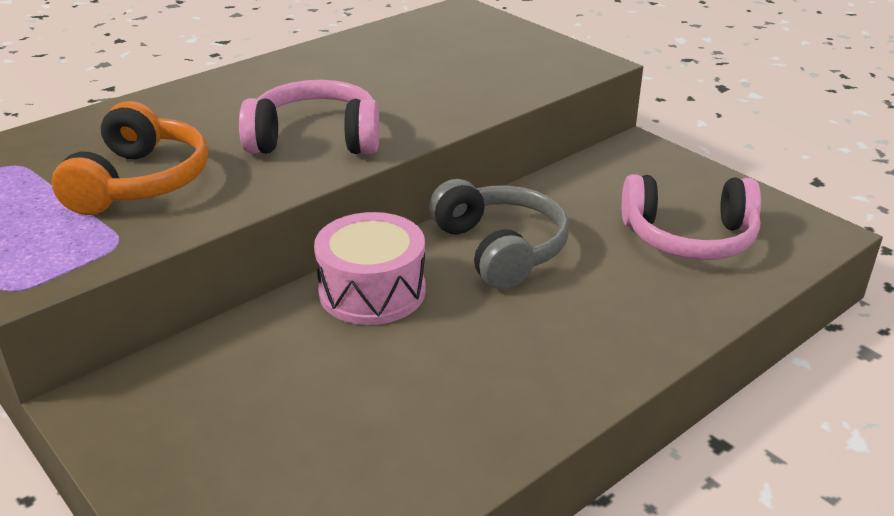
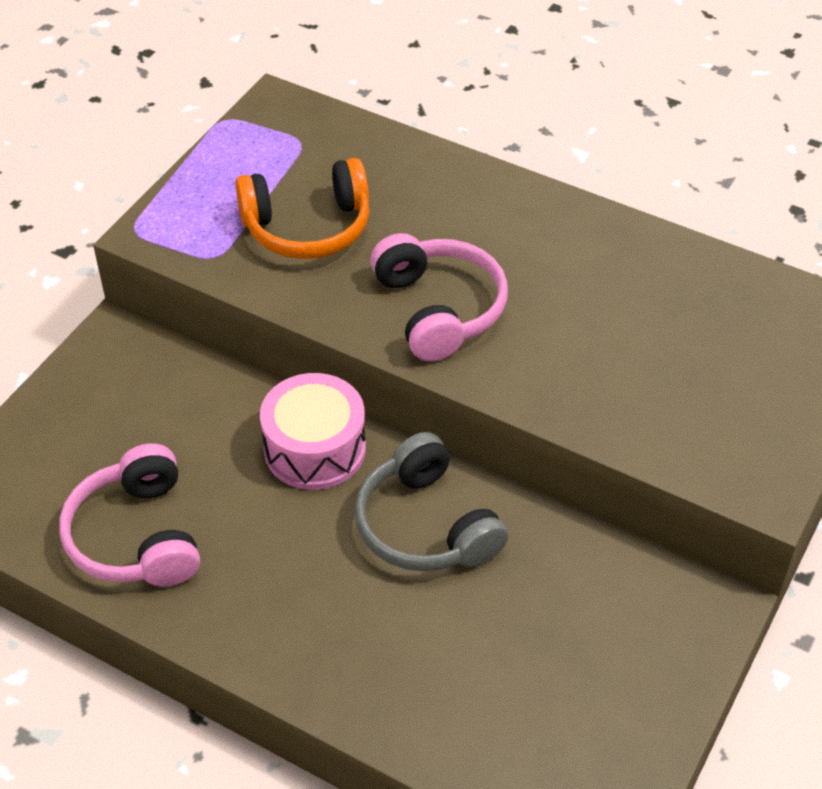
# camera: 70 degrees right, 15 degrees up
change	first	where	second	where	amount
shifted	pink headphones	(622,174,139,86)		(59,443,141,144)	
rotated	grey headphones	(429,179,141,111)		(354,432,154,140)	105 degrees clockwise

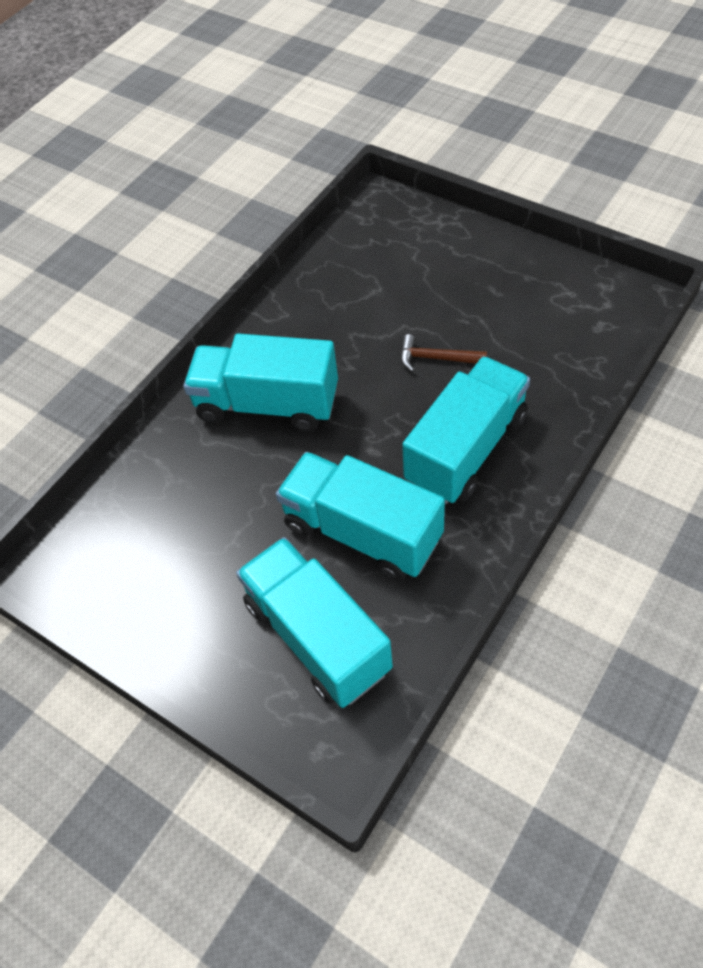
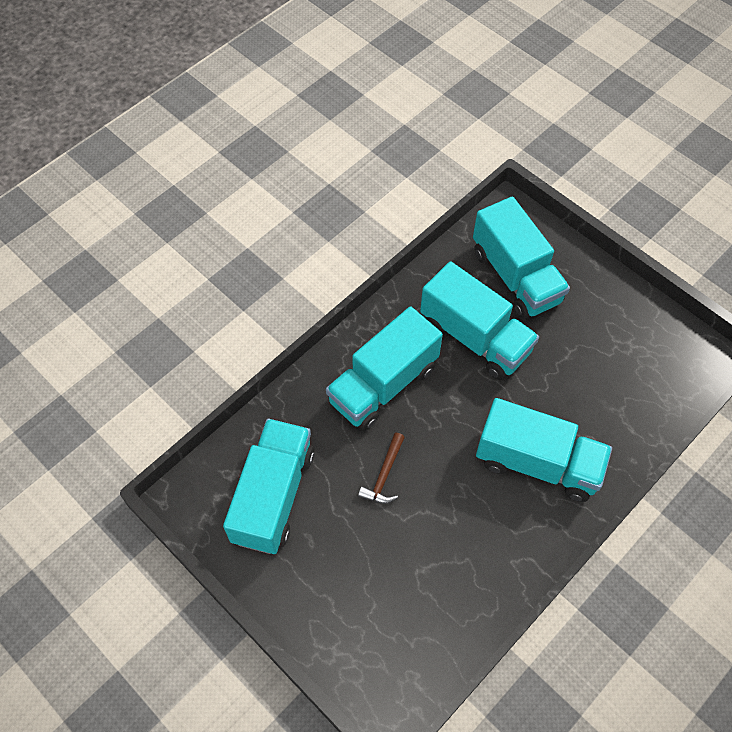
# camera: 175 degrees left, 5 degrees up
change	first	where	second	where	amount
new			turquoise truck	(223,419,92,135)	
rotated	brown hammer	(401,334,86,38)		(358,433,47,71)	90 degrees clockwise

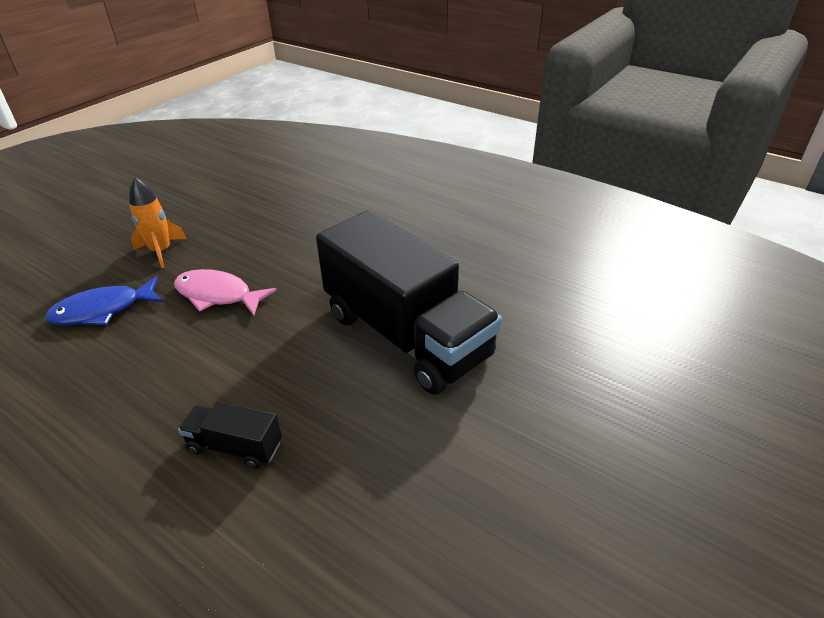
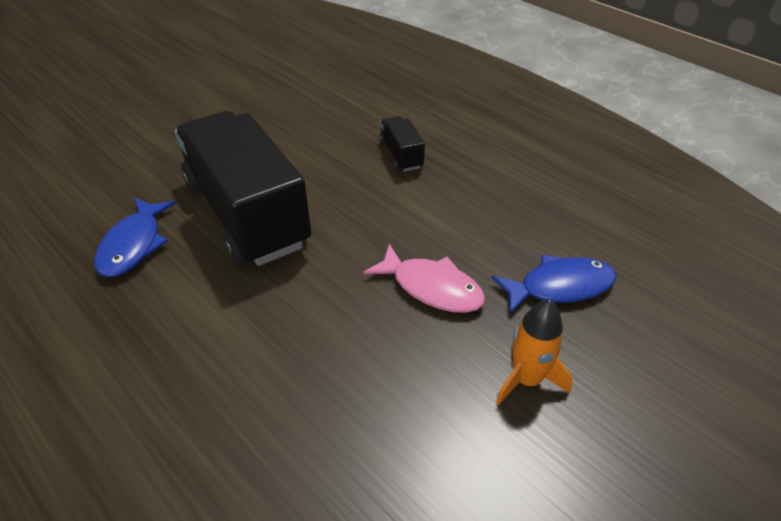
# camera: 170 degrees left, 5 degrees up
change	first	where	second	where	amount
new			blue fish	(94,198,82,79)	
rotated	black truck	(178,401,104,68)		(379,116,46,56)	135 degrees counterclockwise

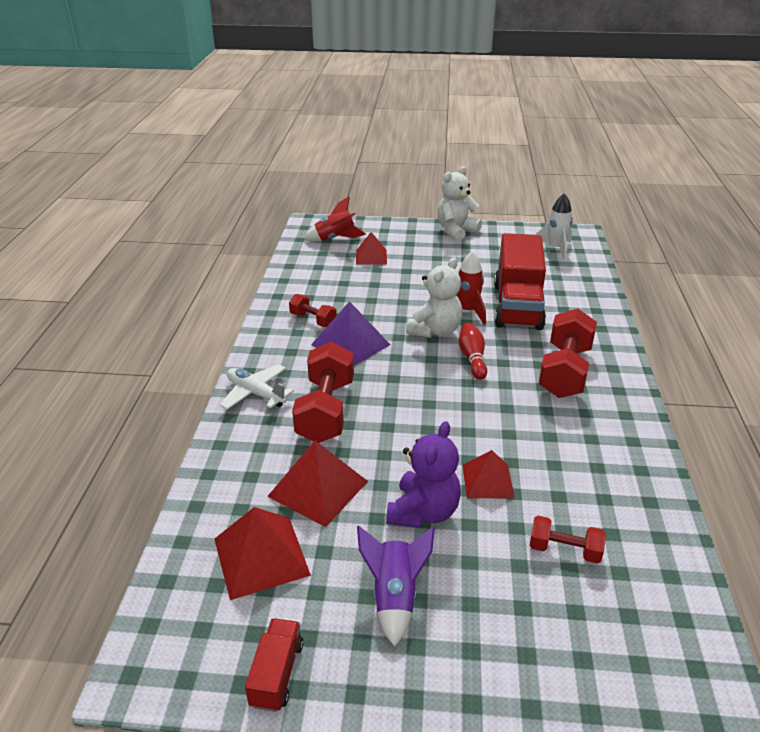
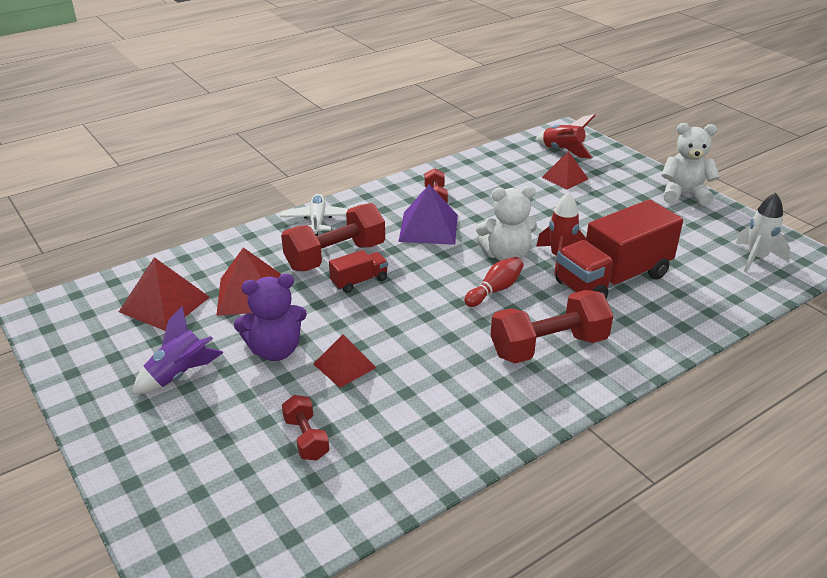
# camera: 50 degrees right, 0 degrees up
change	first	where	second	where	amount
shifted	red truck	(245,618,58,94)		(329,250,59,43)	

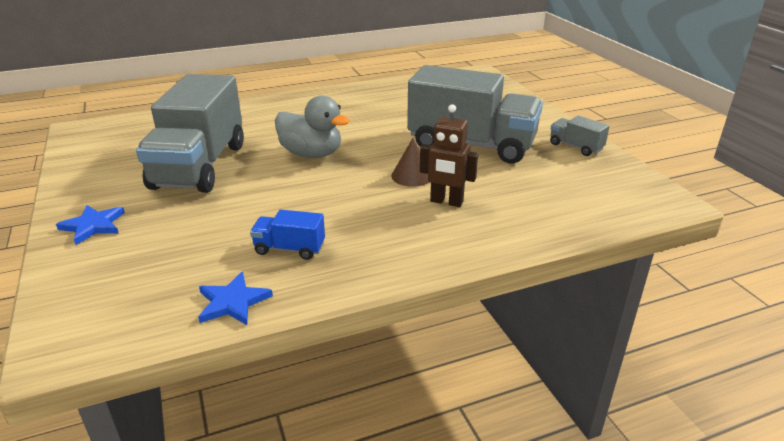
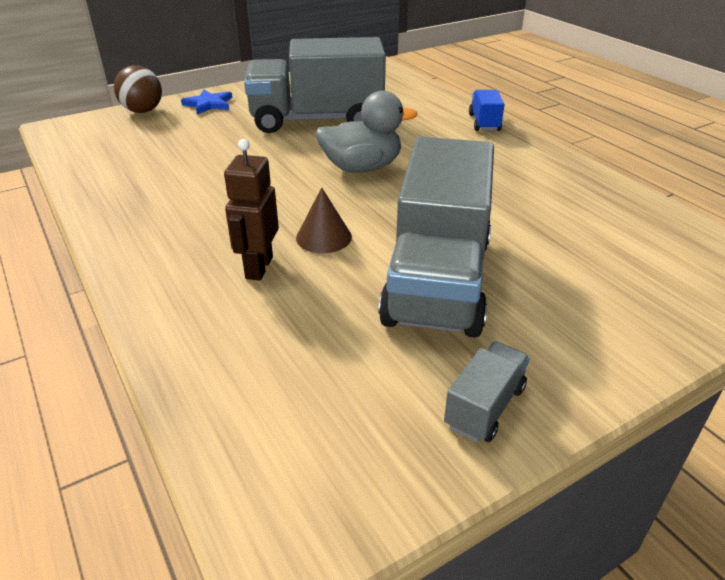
# camera: 80 degrees right, 5 degrees up
change	first	where	second	where	amount
new			brown ball	(114,65,48,48)	
rotated	grey duck	(275,95,75,63)		(315,90,103,83)	120 degrees counterclockwise
shifted	blue truck	(250,210,75,50)		(469,90,35,41)	
gone	blue star	(198,272,75,53)			

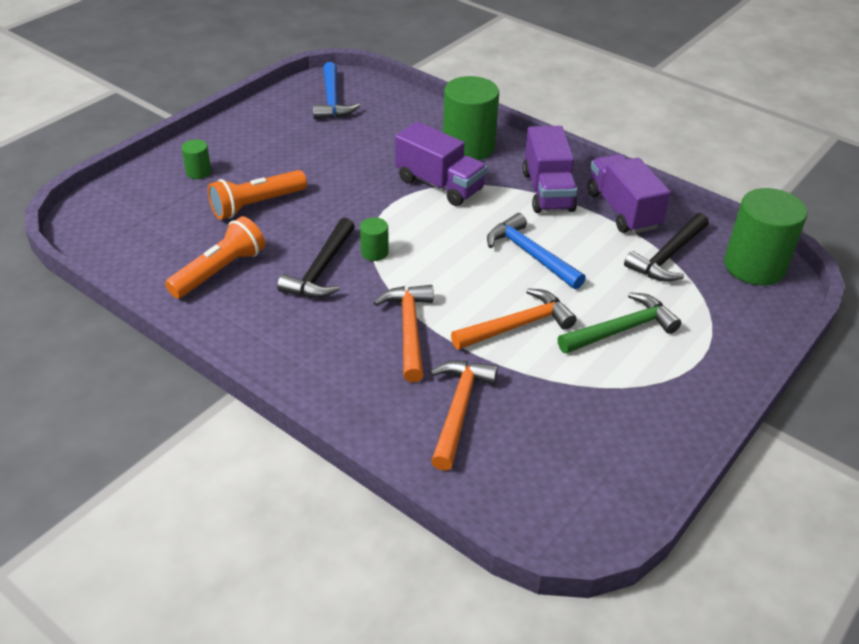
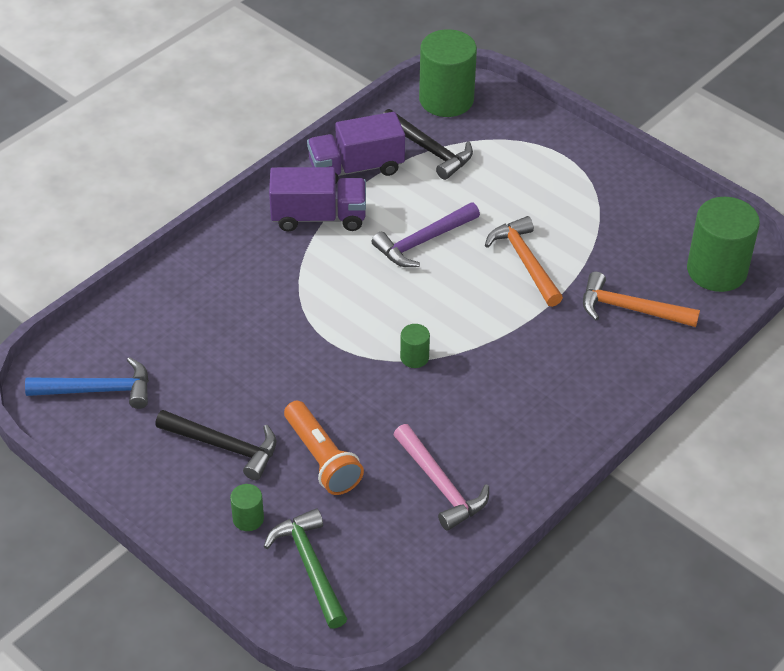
# camera: 85 degrees left, 5 degrees up
change	first	where	second	where	amount
shifted	black hammer	(277,218,78,80)		(155,410,121,70)	
shifted	green hammer	(558,292,123,61)		(263,508,84,121)	
repainted	blue hammer	(487,213,99,76)	purple hammer	(371,202,109,65)	
swapped	orange flashlight	(165,216,100,82)	pink hammer	(393,424,96,107)	
shifted	green cylinder	(443,76,56,84)		(687,197,73,95)	
gone	orange hammer	(374,285,60,97)			
gone	purple truck	(395,122,92,84)			

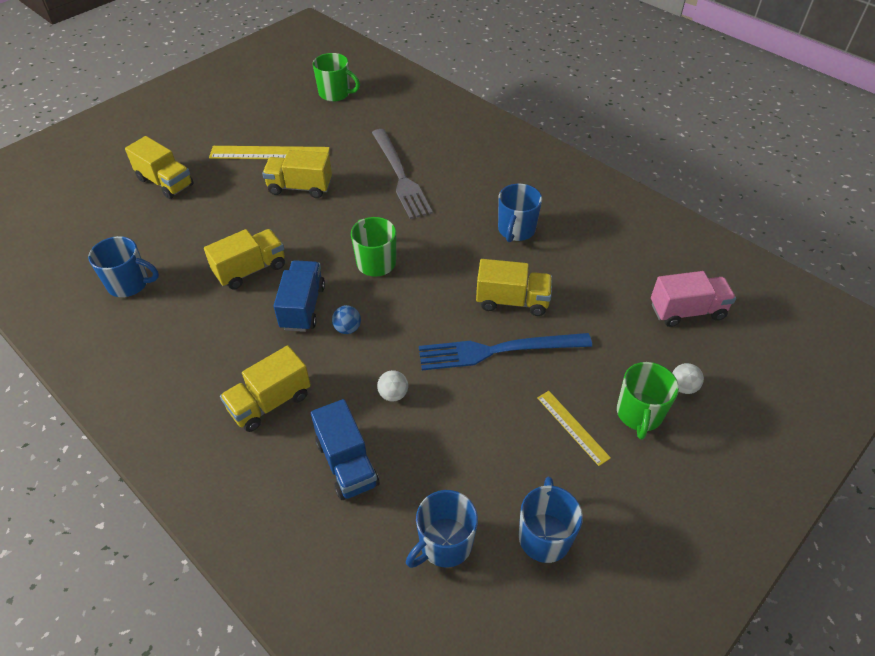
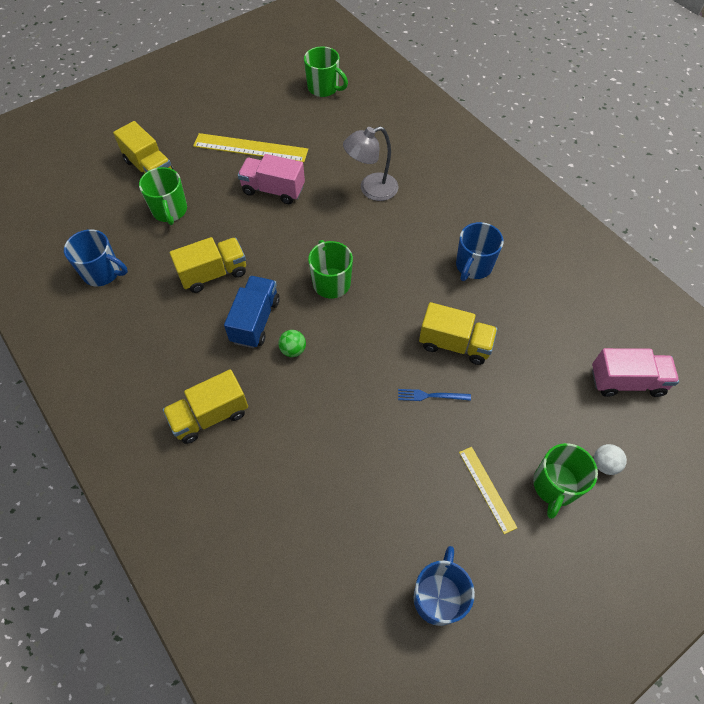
# camera: 10 degrees right, 10 degrees up
change	first	where	second	where	amount
new			green mug	(139,167,48,58)	
repainted	yellow truck	(262,150,70,48)	pink truck	(238,154,67,50)	
repainted	blue ball	(332,305,29,29)	green ball	(278,330,28,27)	
swapped	grey fork	(372,129,61,90)	grey lamp	(343,126,56,75)	
scaled	blue fork	(419,333,173,37)		(398,389,73,12)	x0.43
gone	blue truck	(311,399,68,101)			
gone	white ball	(377,370,31,32)			
gone	blue mug	(406,490,72,78)			

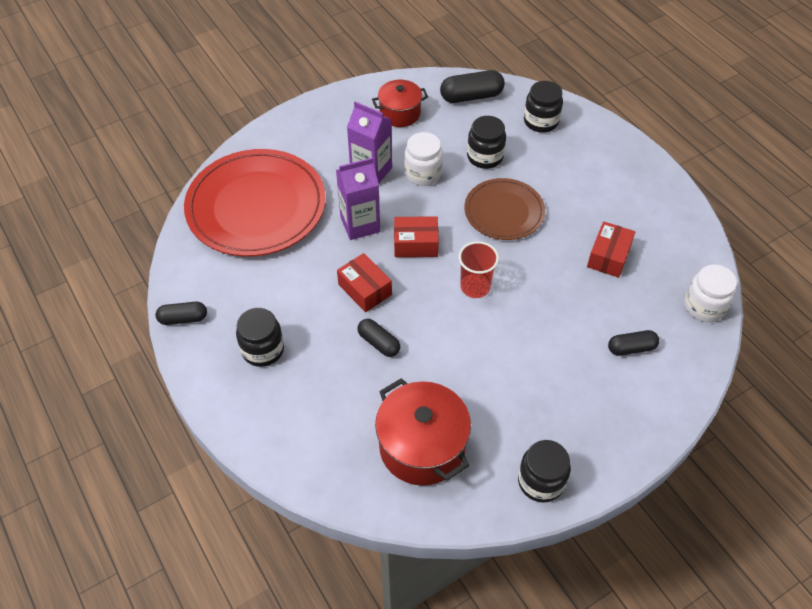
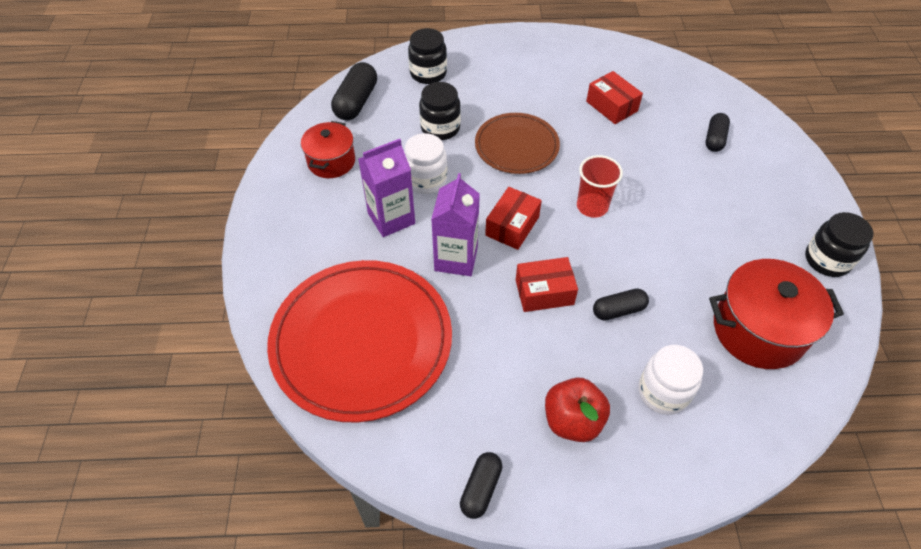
# camera: 60 degrees left, 0 degrees up
change	first	where	second	where	amount
swapped	black jar	(236,308,48,59)	red apple	(545,378,65,64)	
shifted	white jar	(684,265,53,57)		(638,345,65,70)	

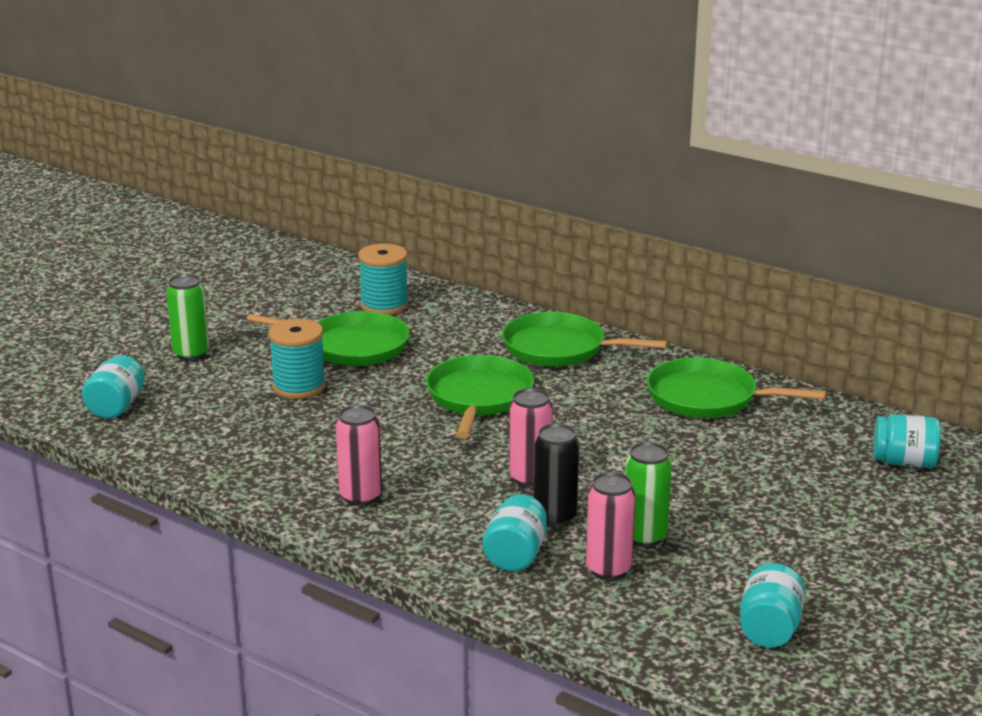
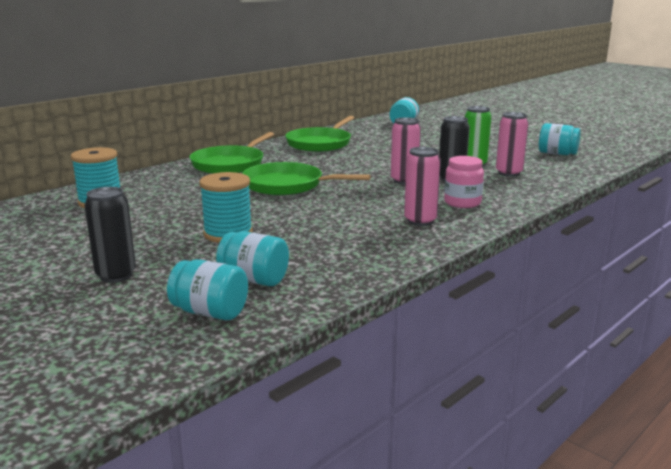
# camera: 80 degrees left, 5 degrees down
change	first	where	second	where	amount
repainted	green can	(166,274,43,87)	black can	(85,187,51,96)	
shifted	turquoise jar	(482,494,65,77)		(216,231,73,55)	
new			pink jar	(444,156,40,52)	
gone	green pan	(247,311,163,55)			

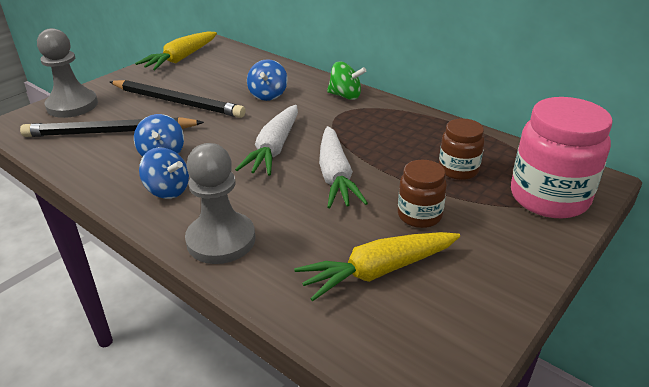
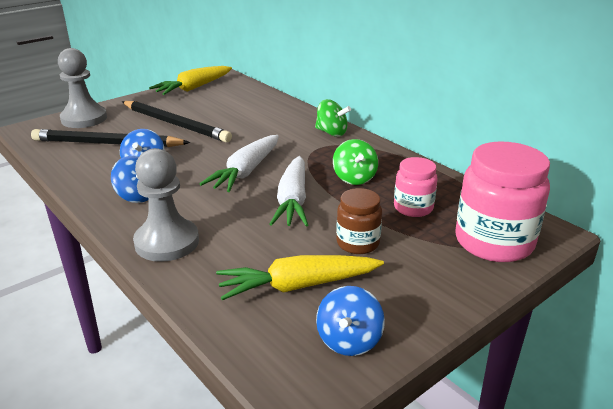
# camera: 10 degrees right, 5 degrees down
change	first	where	second	where	amount
shifted	blue spinning top	(247,59,41,42)		(316,286,69,70)	
new			green spinning top	(333,139,45,46)	
repainted	brown jar	(439,118,46,62)	pink jar	(394,157,44,60)	

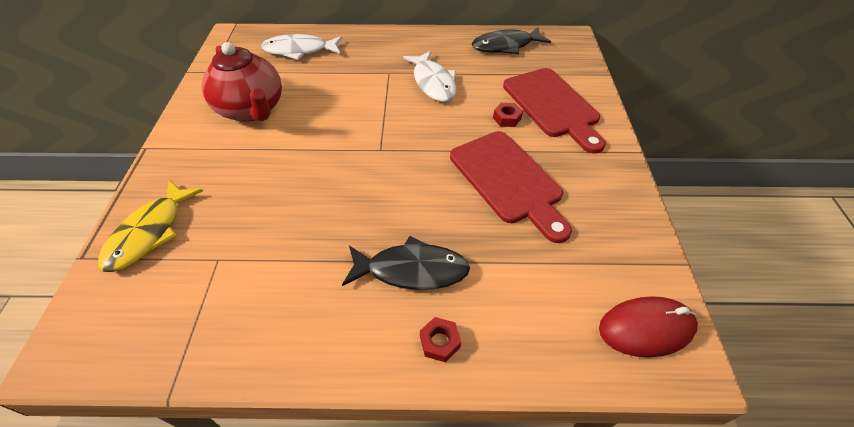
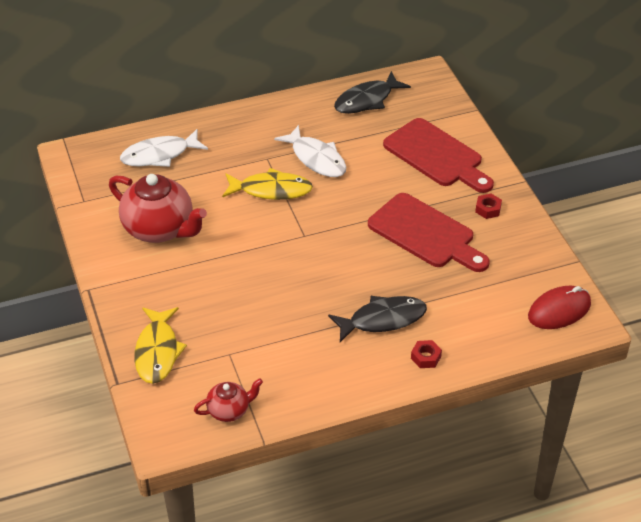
# camera: 20 degrees left, 5 degrees down
change	first	where	second	where	amount
new			red teapot	(194,378,69,44)	
new			yellow fish	(222,168,91,32)	
shifted	red nut	(493,103,30,24)		(475,193,27,26)	

